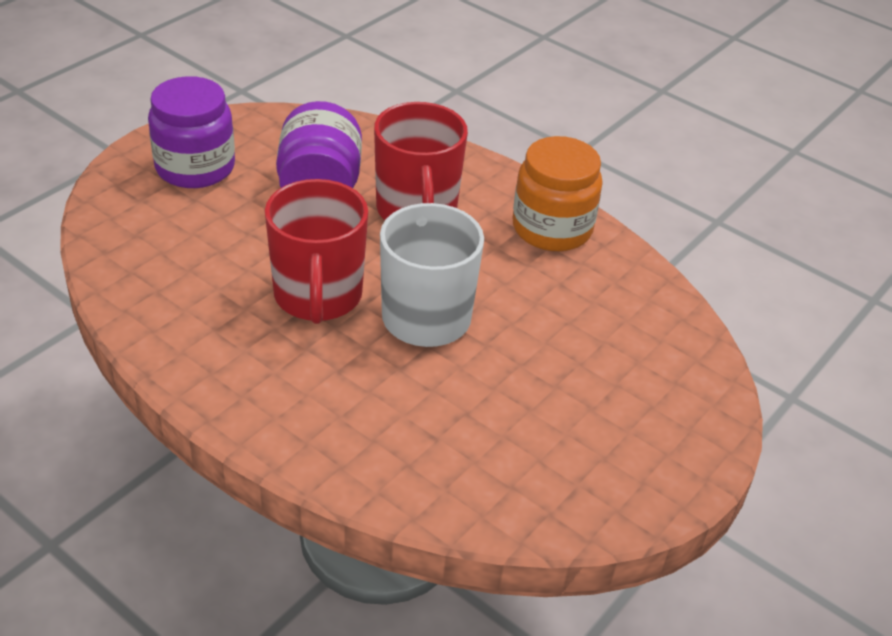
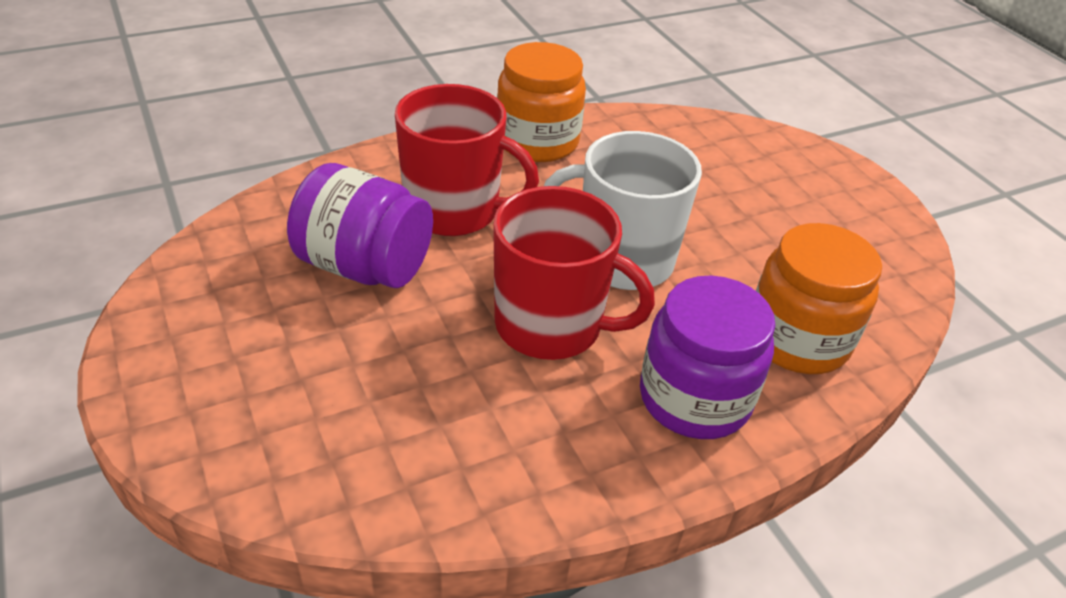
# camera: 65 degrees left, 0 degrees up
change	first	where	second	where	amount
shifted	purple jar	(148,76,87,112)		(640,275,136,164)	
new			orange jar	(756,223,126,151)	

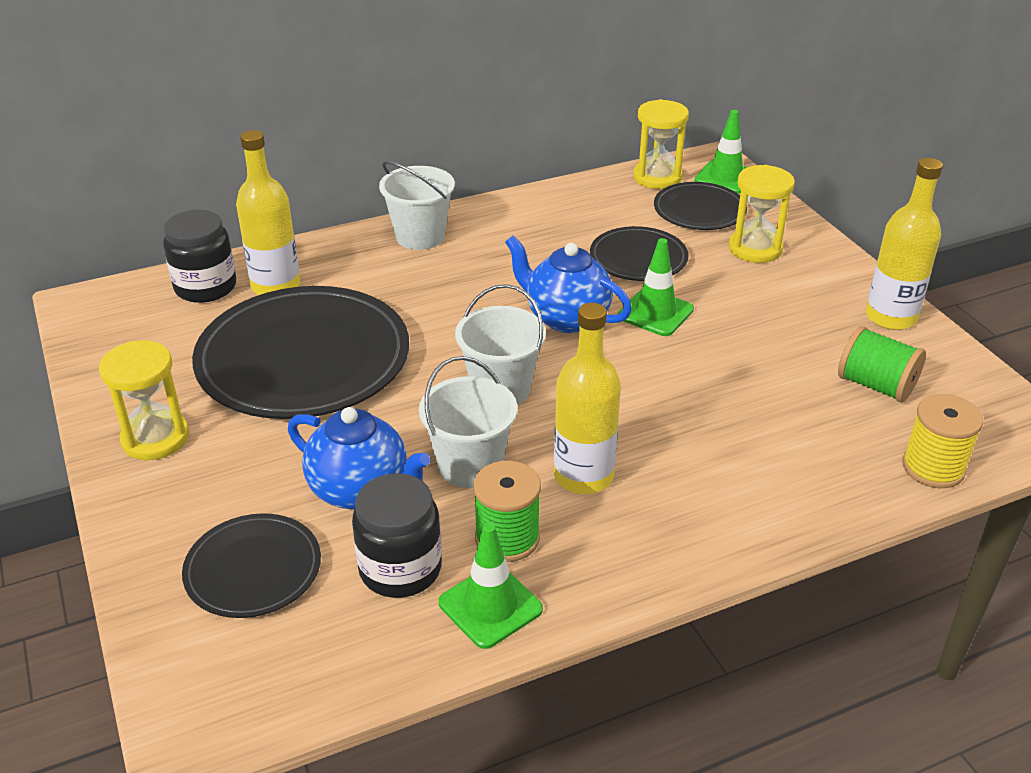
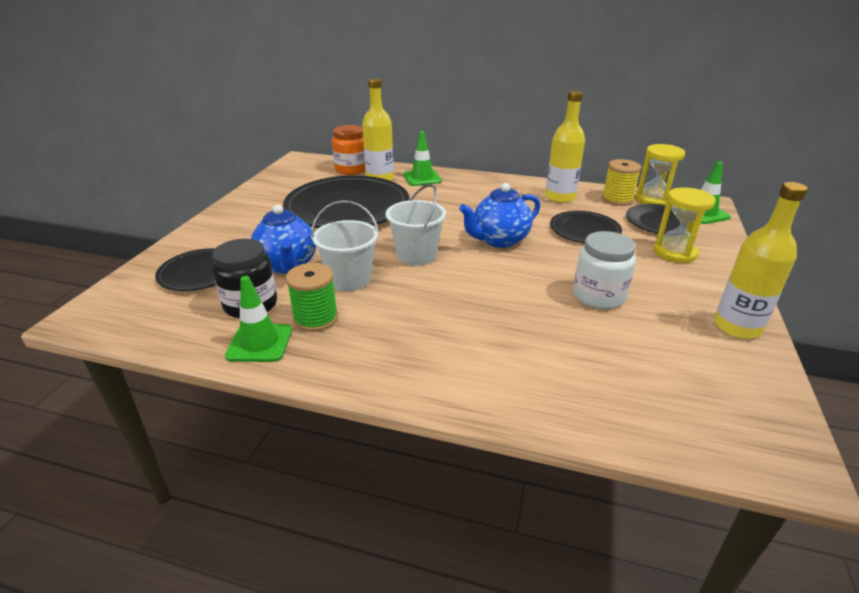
# camera: 40 degrees right, 5 degrees down
change	first	where	second	where	amount
repainted	black jar	(163,210,73,93)	orange jar	(332,125,33,50)	
shifted	green traffic cone	(618,238,76,98)		(403,131,39,55)	
rotated	blue teapot	(505,236,127,97)		(459,183,81,65)	105 degrees counterclockwise
shifted	yellow bottle	(554,303,67,191)		(545,91,40,112)	
new			white jar	(573,231,63,78)	
shifted	yellow spool	(902,394,81,94)		(602,159,40,47)	
gone	yellow hourglass	(99,340,90,120)			
gone	white bucket	(379,161,76,89)			
gone	green spool	(838,326,88,76)			

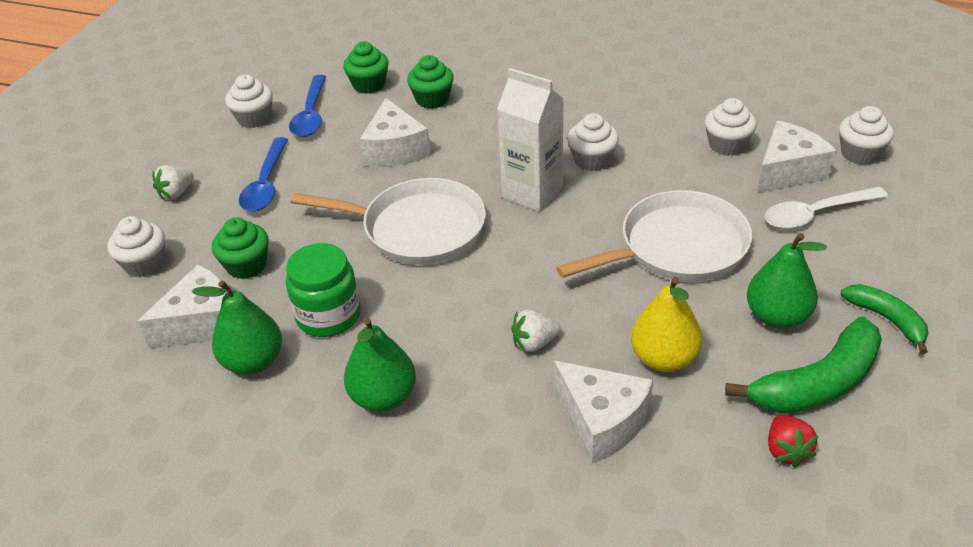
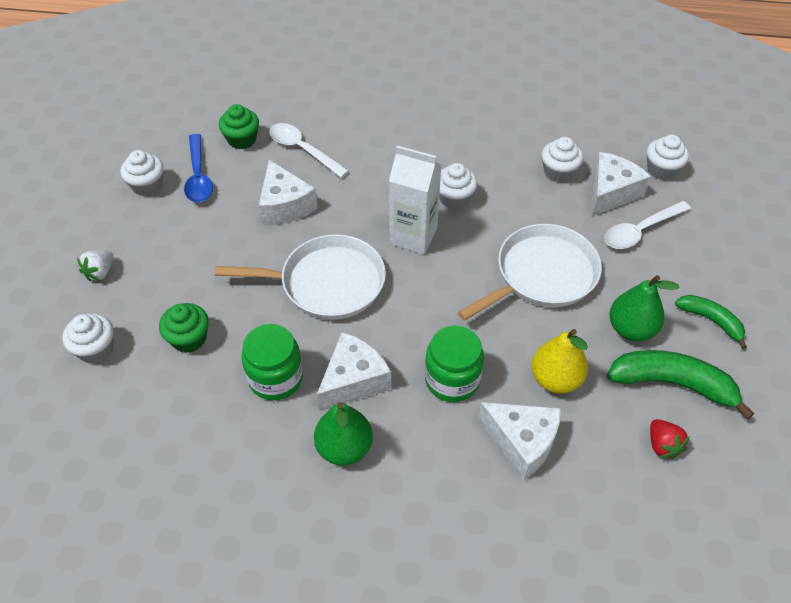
# camera: 15 degrees left, 10 degrees up
change	first	where	second	where	amount
swapped	green cupcake	(407,55,47,54)	white spoon	(269,123,80,55)	
shifted	white cheese	(137,264,90,85)		(317,332,74,79)	
swapped	white strawberry	(511,310,50,43)	green jar	(425,325,59,77)	
rotated	green banana	(725,317,157,96)		(607,350,147,70)	120 degrees counterclockwise
gone	green pear	(192,280,90,95)			
gone	blue spoon	(239,137,49,75)			

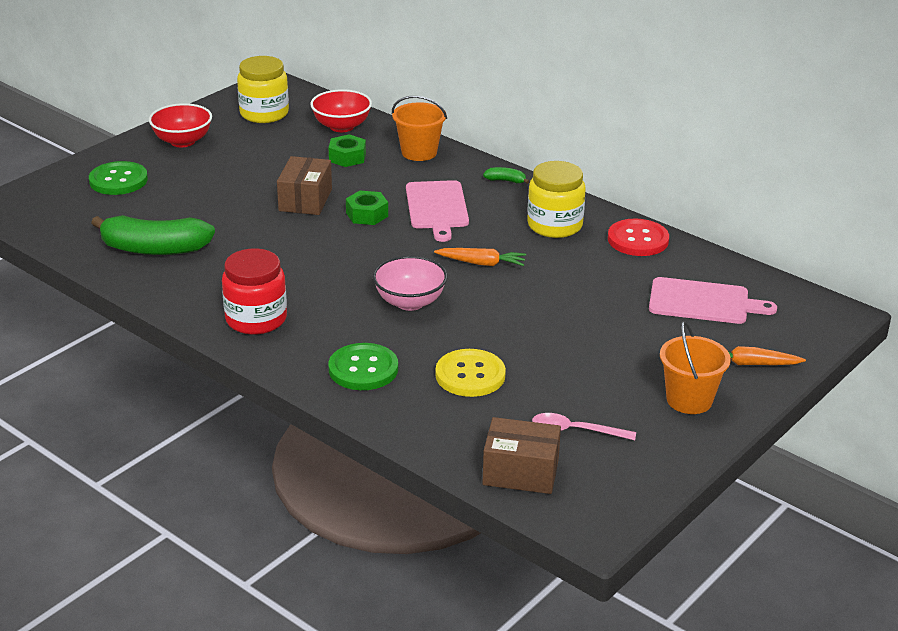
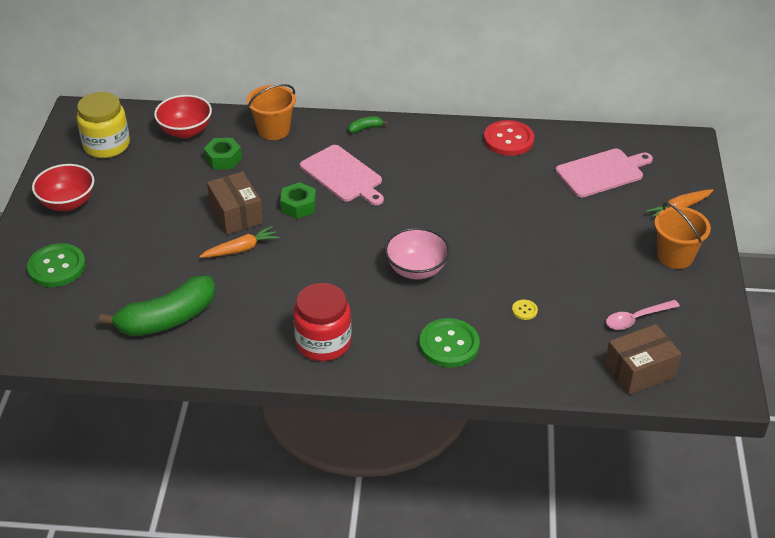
# camera: 35 degrees left, 10 degrees up
change	first	where	second	where	amount
shifted	orange carrot	(434,248,92,18)		(199,226,81,32)	
scaled	yellow button	(435,349,71,48)		(512,299,26,21)	x0.44
gone	yellow jar	(527,161,59,77)			

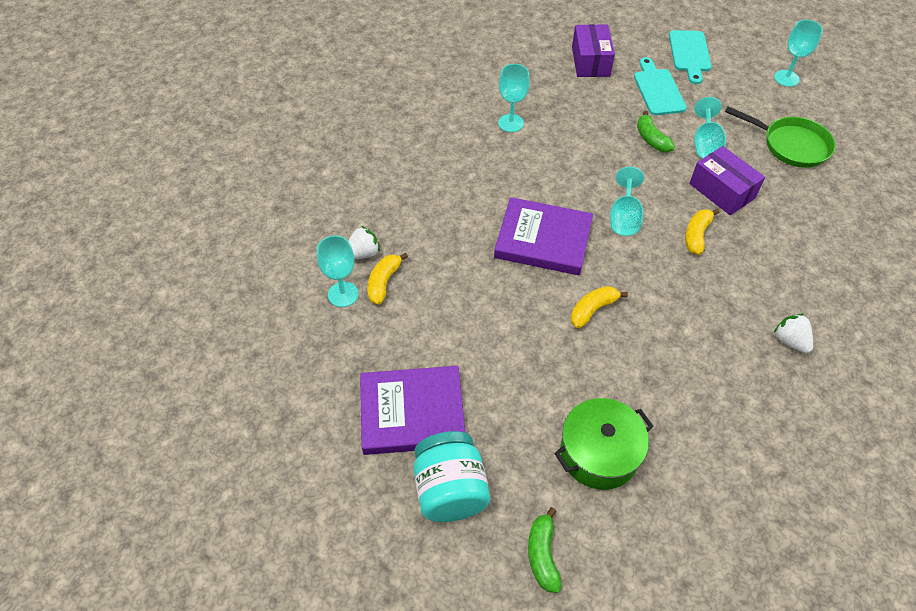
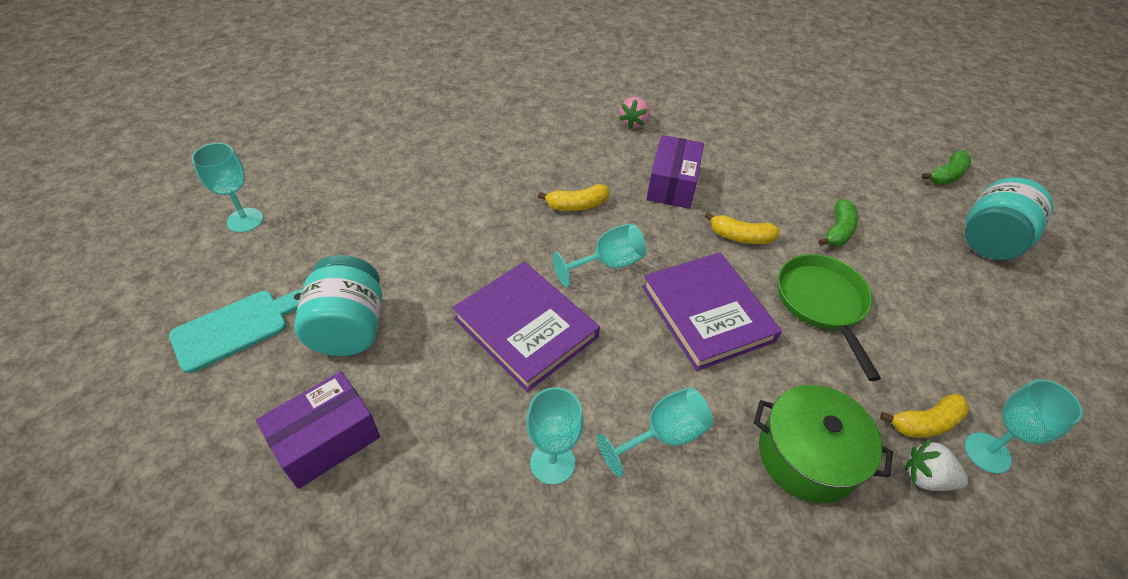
# camera: 130 degrees left, 5 degrees down
change	first	where	second	where	amount
swapped	turquoise cutting board	(634,57,53,58)	turquoise jar	(294,255,88,101)	
shifted	purple book	(360,366,105,89)		(452,262,148,130)	
shifted	turquoise goblet	(694,97,32,61)		(597,387,116,90)	
repainted	white strawberry	(774,314,39,39)	pink strawberry	(619,97,31,32)	
shifted	purple box	(689,146,76,69)		(647,135,57,74)	
shifted	green pot	(554,398,99,92)		(753,385,140,118)	
shifted	green pan	(725,106,110,62)		(778,254,103,127)	
shifted	green banana	(637,111,38,41)		(819,199,39,47)	

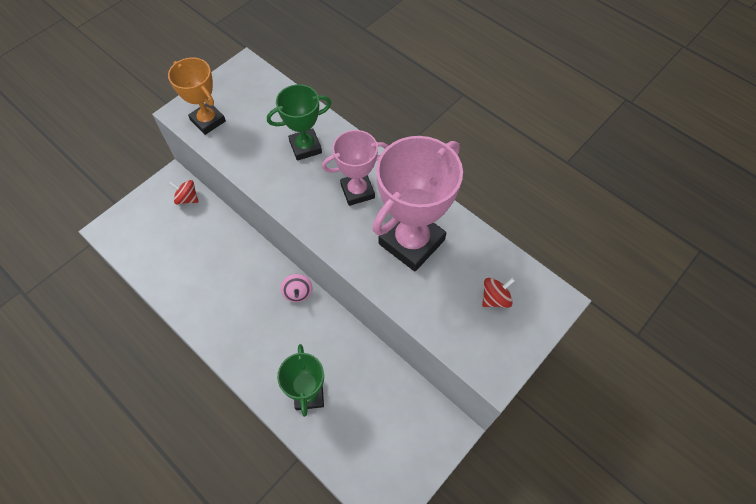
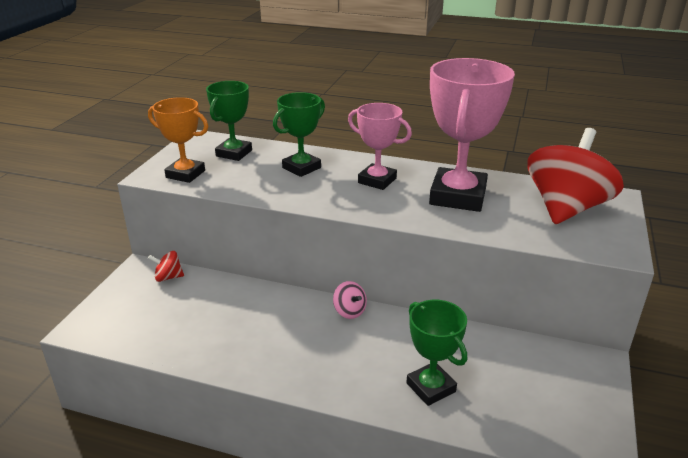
# camera: 25 degrees left, 30 degrees down
change	first	where	second	where	amount
new			green trophy	(206,81,46,80)	
rotated	pink trophy	(322,130,66,76)		(348,103,64,87)	75 degrees clockwise
scaled	red spinning top	(482,278,33,30)		(527,128,97,96)	x2.45

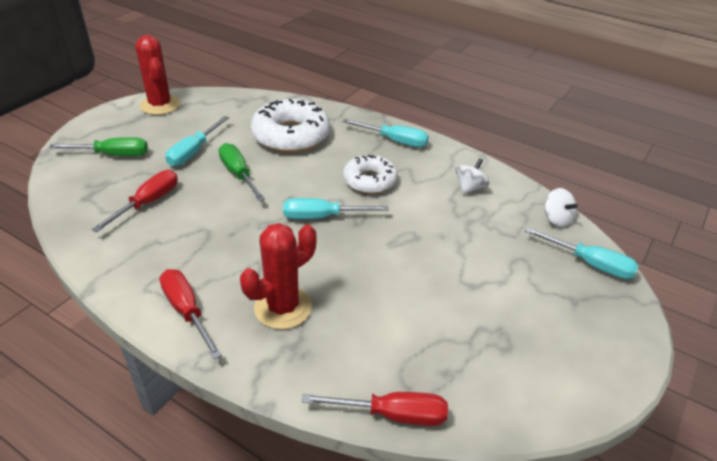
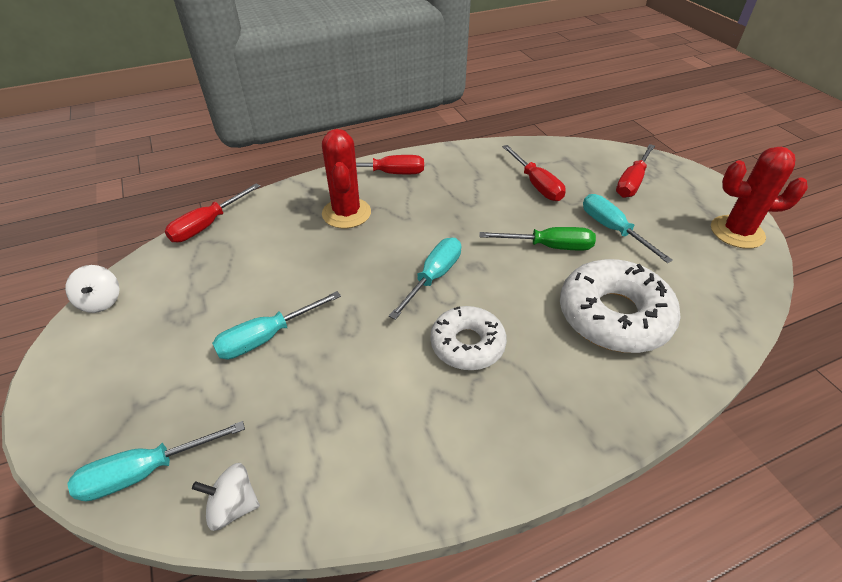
# camera: 125 degrees right, 5 degrees up
change	first	where	second	where	amount
shifted	white spinning top	(455,158,34,36)		(65,265,55,48)	
shifted	turquoise screwdriver	(343,119,86,28)		(212,291,129,68)	
repainted	green screwdriver	(49,137,99,19)	red screwdriver	(616,144,39,54)	

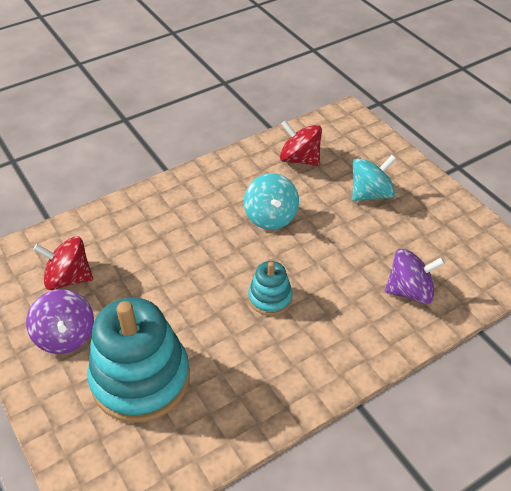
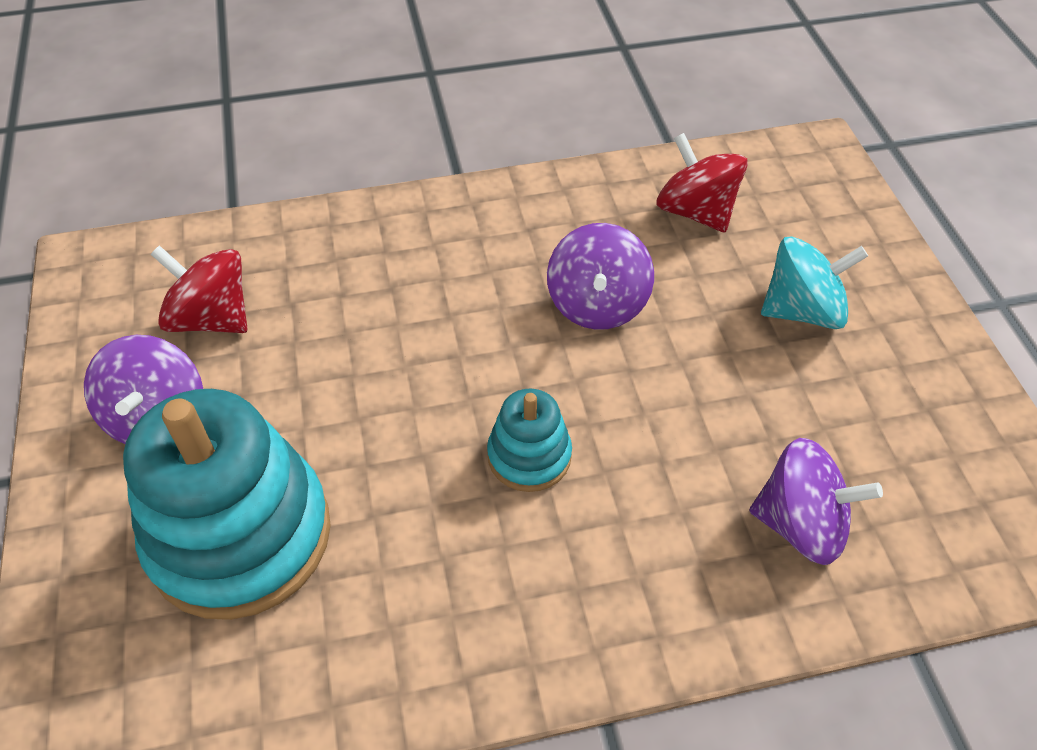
# camera: 20 degrees right, 5 degrees up
change	first	where	second	where	amount
repainted	turquoise spinning top	(244,173,55,57)	purple spinning top	(547,223,107,107)	

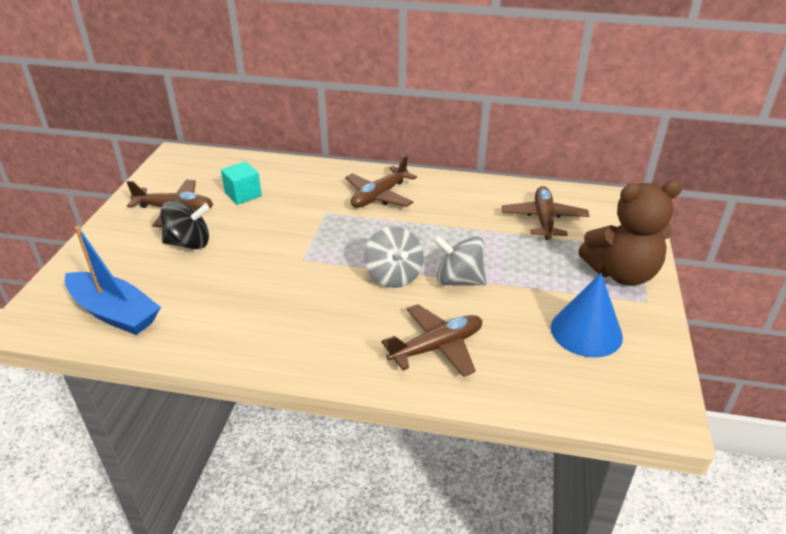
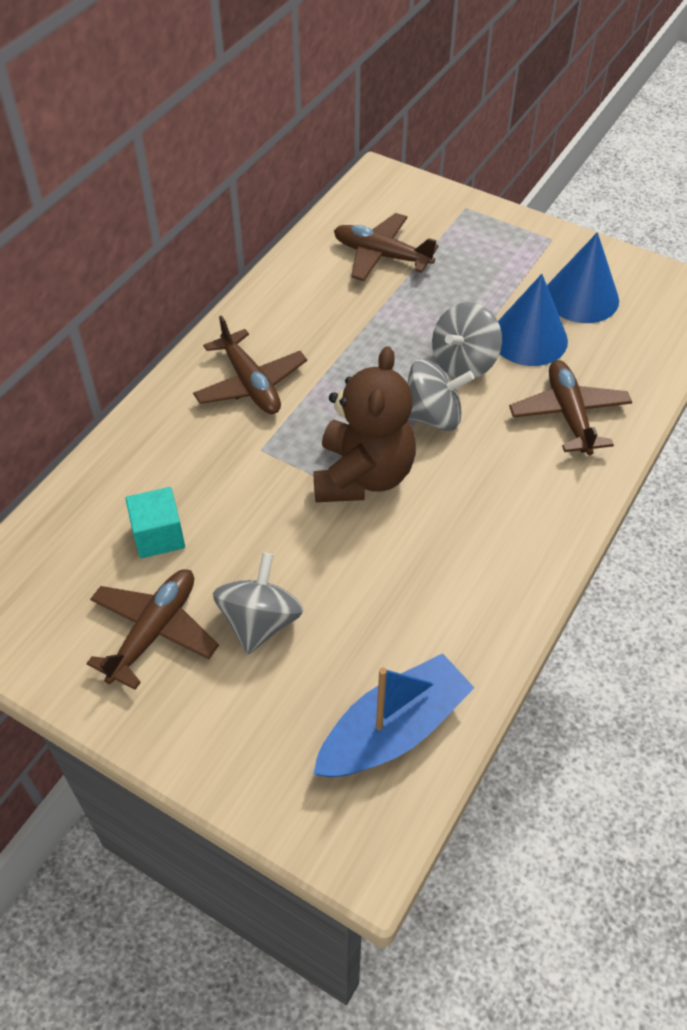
# camera: 70 degrees left, 15 degrees up
change	first	where	second	where	amount
repainted	black spinning top	(160,200,50,49)	grey spinning top	(213,552,90,103)	
shifted	brown teddy bear	(579,180,104,106)		(313,346,103,156)	
new			blue cone	(498,274,70,92)	

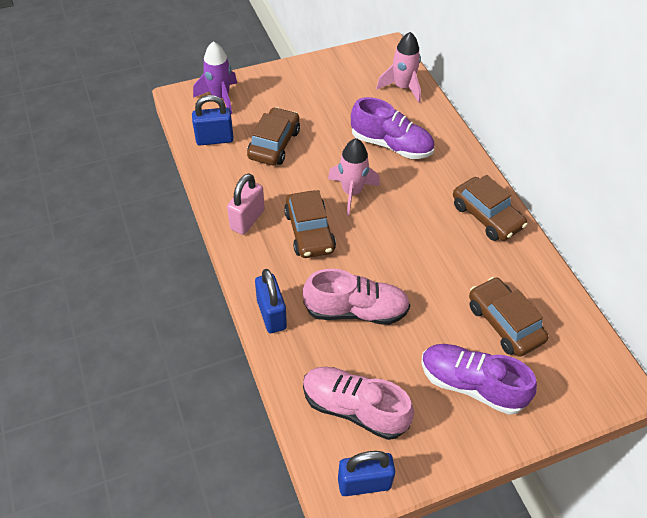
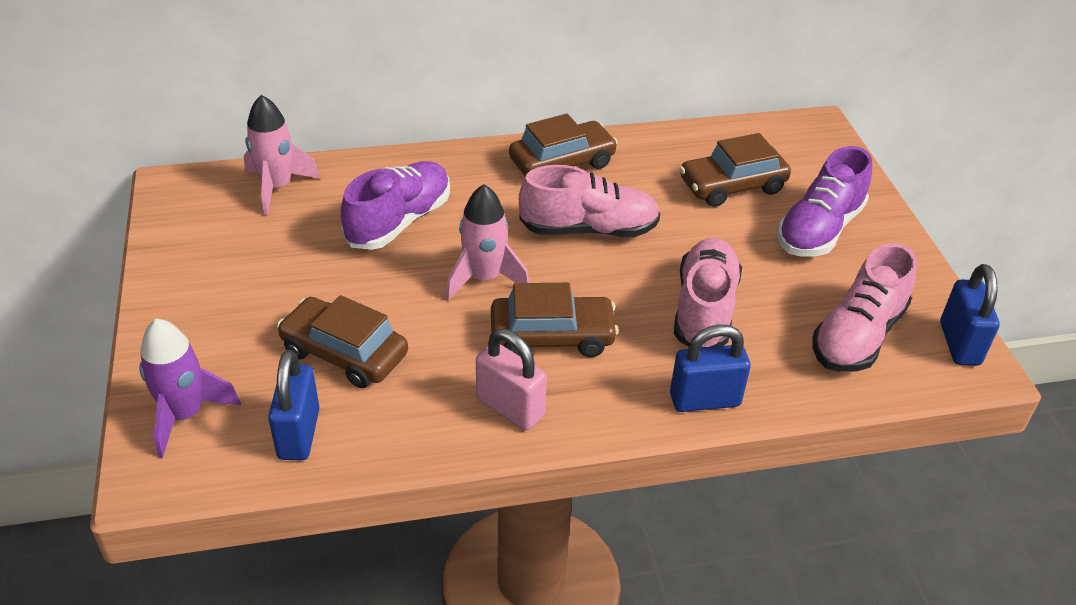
# camera: 80 degrees left, 10 degrees down
change	first	where	second	where	amount
new			pink shoe	(519,165,141,72)	

